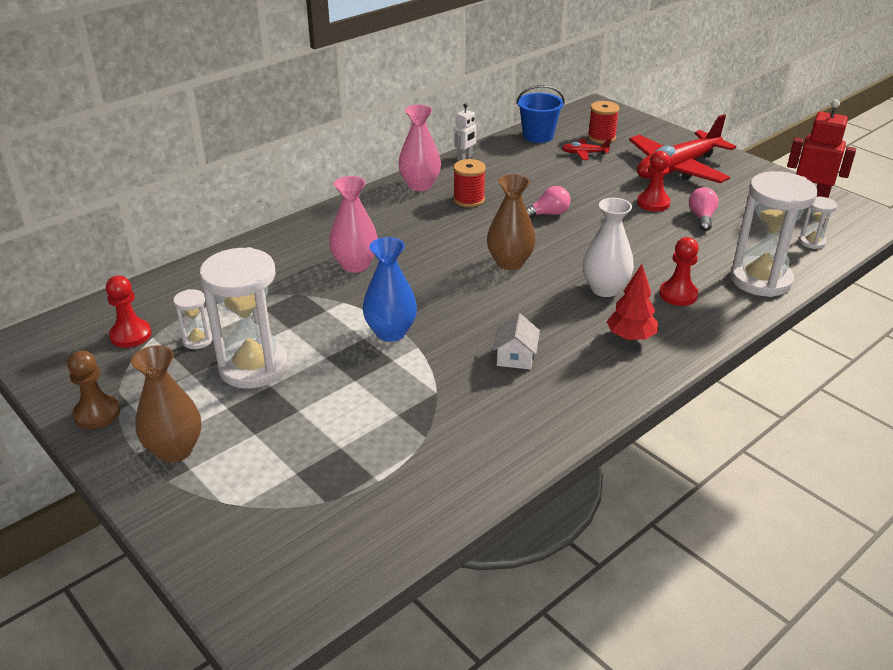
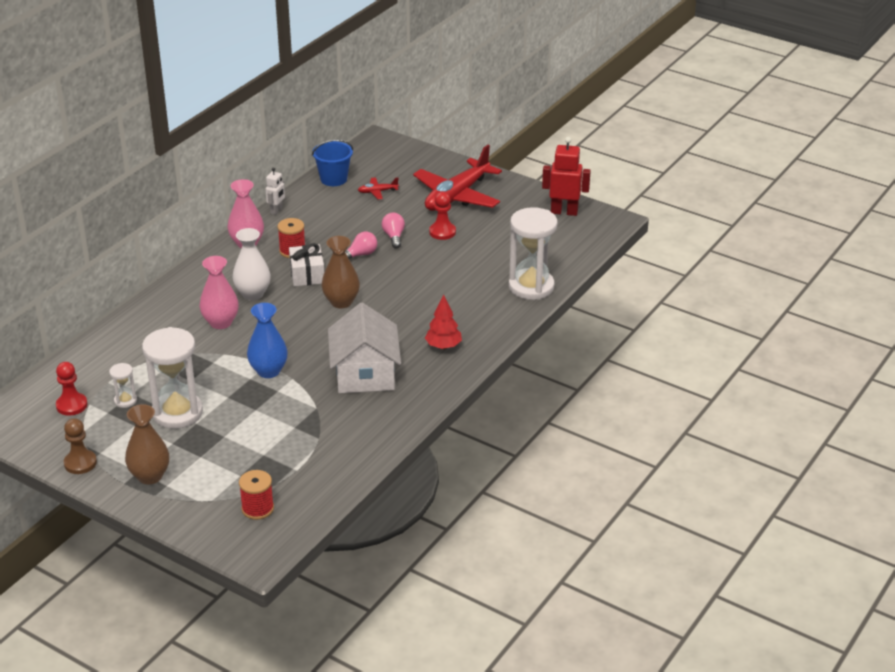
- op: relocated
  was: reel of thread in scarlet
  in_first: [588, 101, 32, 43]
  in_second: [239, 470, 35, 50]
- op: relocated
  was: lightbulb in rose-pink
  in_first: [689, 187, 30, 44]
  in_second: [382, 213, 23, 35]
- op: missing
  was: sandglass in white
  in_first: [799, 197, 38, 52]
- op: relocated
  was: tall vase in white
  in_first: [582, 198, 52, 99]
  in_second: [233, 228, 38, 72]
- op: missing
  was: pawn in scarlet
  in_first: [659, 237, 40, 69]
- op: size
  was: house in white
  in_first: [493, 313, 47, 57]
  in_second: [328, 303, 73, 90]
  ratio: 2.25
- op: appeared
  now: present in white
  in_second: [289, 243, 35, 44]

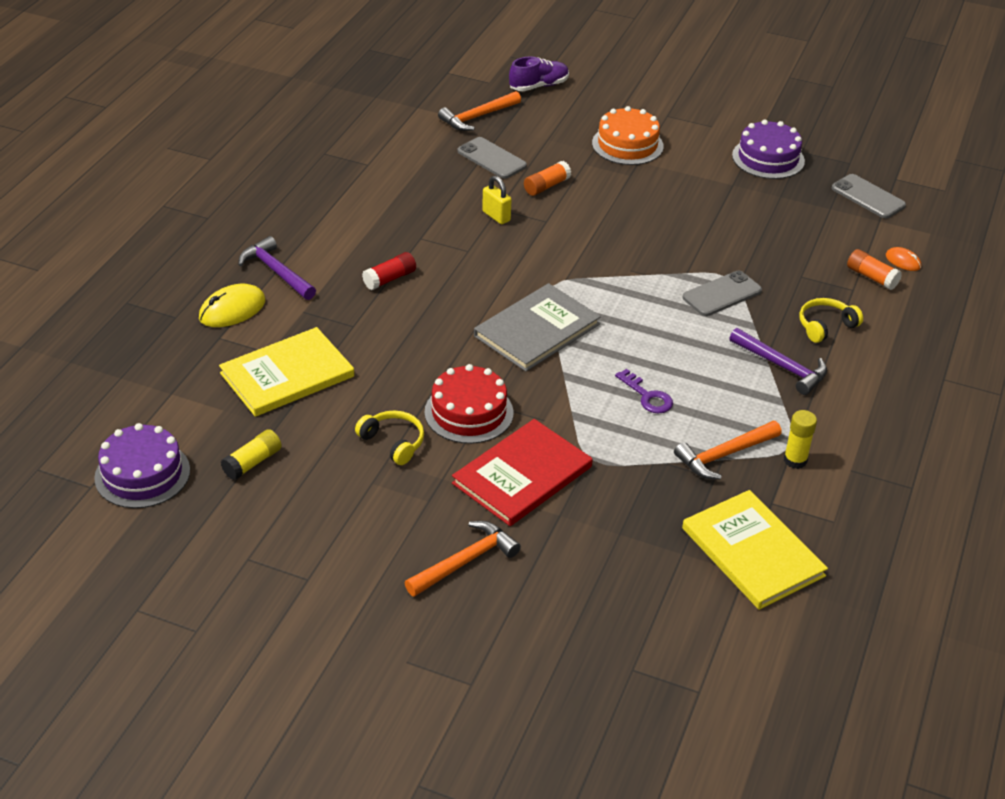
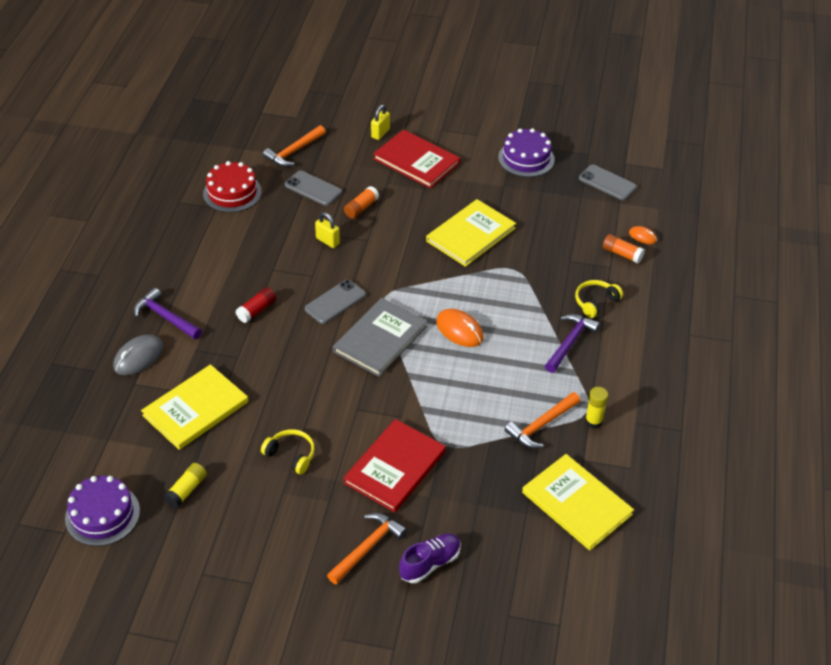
- op: relocated
  was: shoe in royal purple
  in_first: [509, 57, 60, 34]
  in_second: [399, 533, 62, 50]
- op: exchanged
  was: gateau in bright orange
  now: hardcover in scarlet
  in_first: [592, 106, 72, 59]
  in_second: [373, 129, 87, 59]
- op: relocated
  was: smartphone in grey
  in_first: [683, 270, 79, 46]
  in_second: [305, 280, 61, 44]
- op: colour
  was: computer mouse in golden
  now: computer mouse in grey
  in_first: [199, 284, 66, 43]
  in_second: [113, 334, 50, 41]
- op: spun
  was: carpenter's hammer in royal purple
  in_first: [729, 328, 98, 67]
  in_second: [545, 314, 55, 59]
  clockwise: -90
- op: relocated
  was: gateau in scarlet
  in_first: [424, 364, 90, 80]
  in_second: [203, 161, 59, 51]
- op: missing
  was: door key in royal purple
  in_first: [615, 369, 58, 45]
- op: appeared
  now: padlock in golden
  in_second: [371, 105, 19, 35]
- op: appeared
  now: hardcover in golden
  in_second: [426, 199, 90, 68]
- op: appeared
  now: computer mouse in bright orange
  in_second: [436, 309, 48, 38]

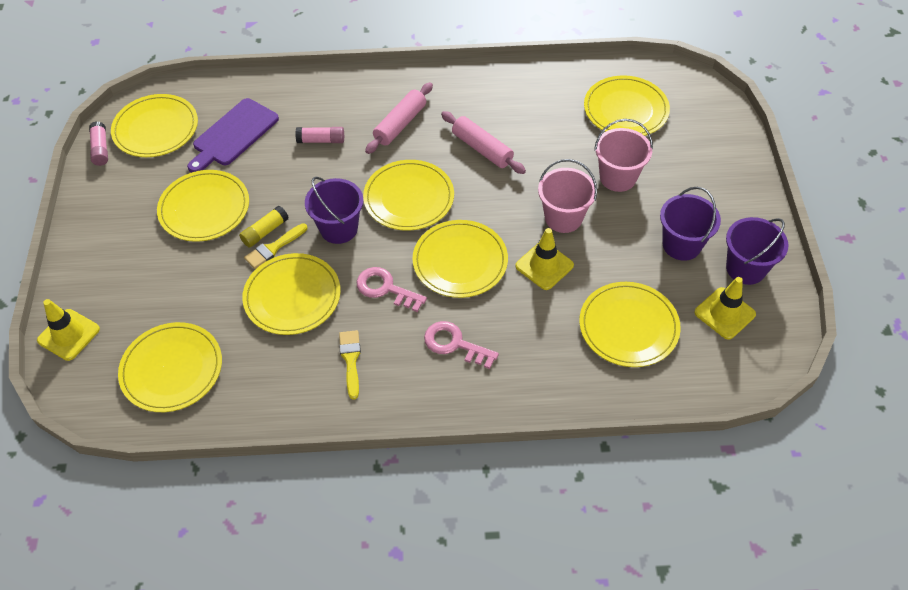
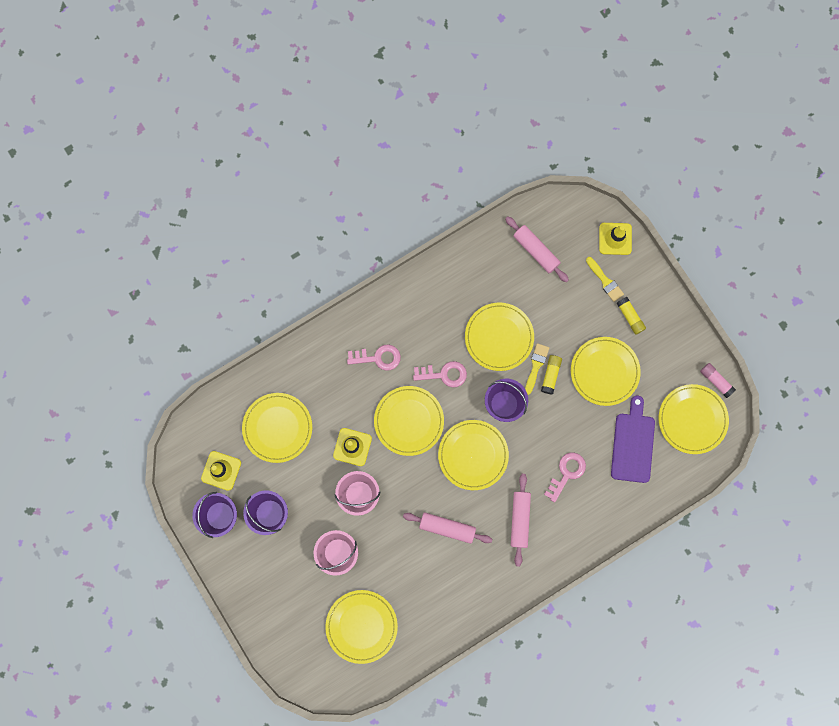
- op: exchanged
  was: stick of glue in rose-pink
  now: door key in rose-pink
  in_first: [295, 127, 49, 16]
  in_second: [544, 453, 42, 49]
- op: exchanged
  was: plate in golden
  now: dough roller in rose-pink
  in_first: [118, 322, 104, 90]
  in_second: [505, 216, 64, 66]
- op: relocated
  was: paint brush in golden
  in_first: [339, 330, 22, 70]
  in_second: [586, 257, 38, 45]
- op: appeared
  now: stick of glue in golden
  in_second: [616, 297, 30, 38]

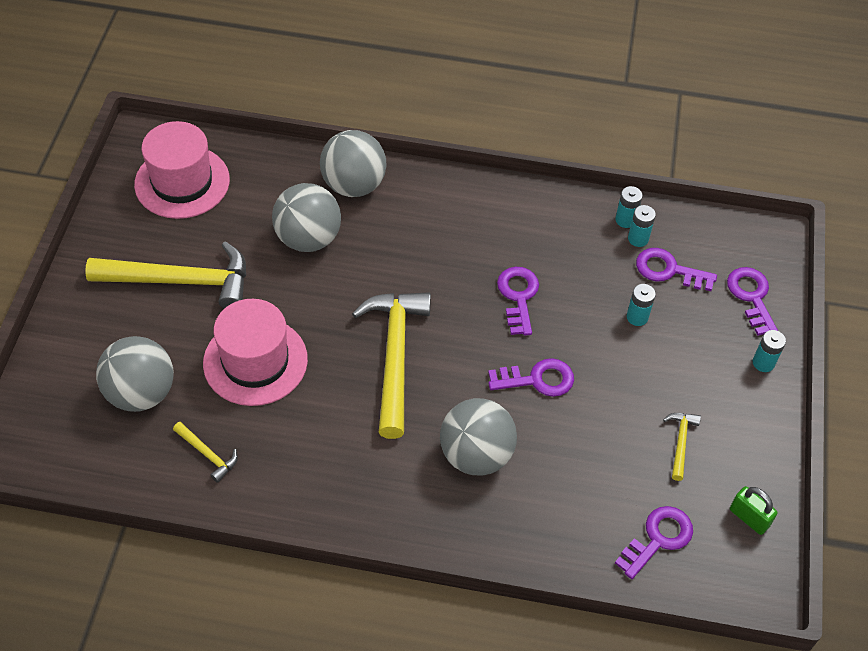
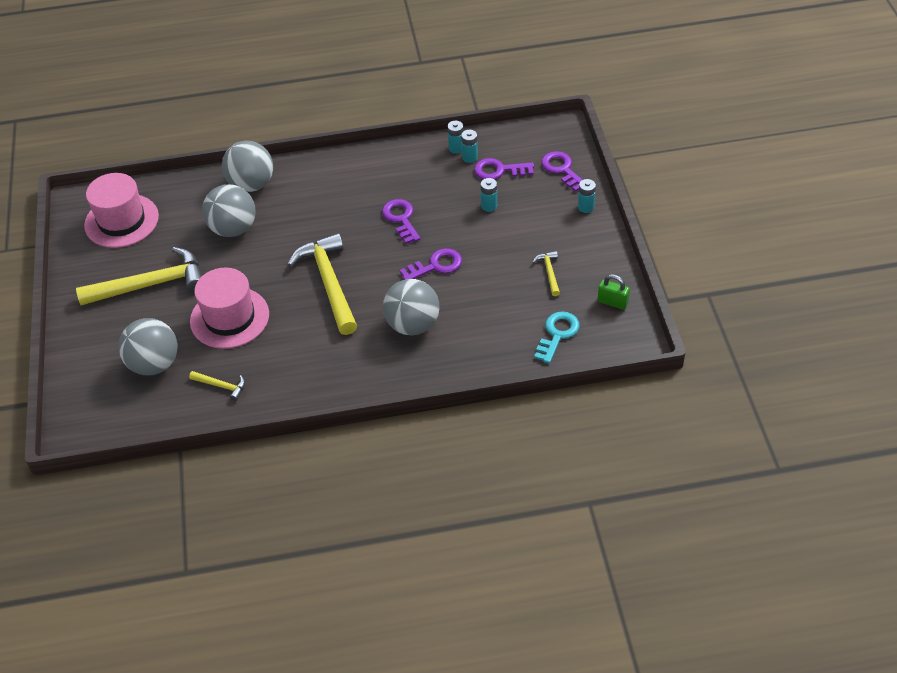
- op: colour
  was: door key in royal purple
  now: door key in teal
  in_first: [615, 506, 78, 73]
  in_second: [534, 311, 46, 53]

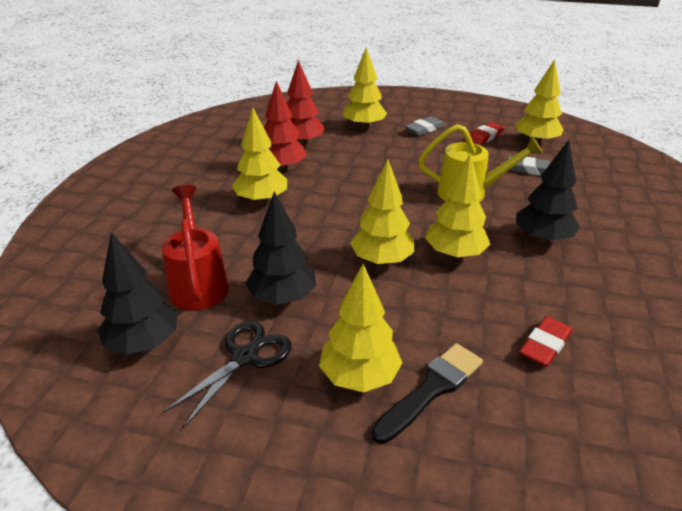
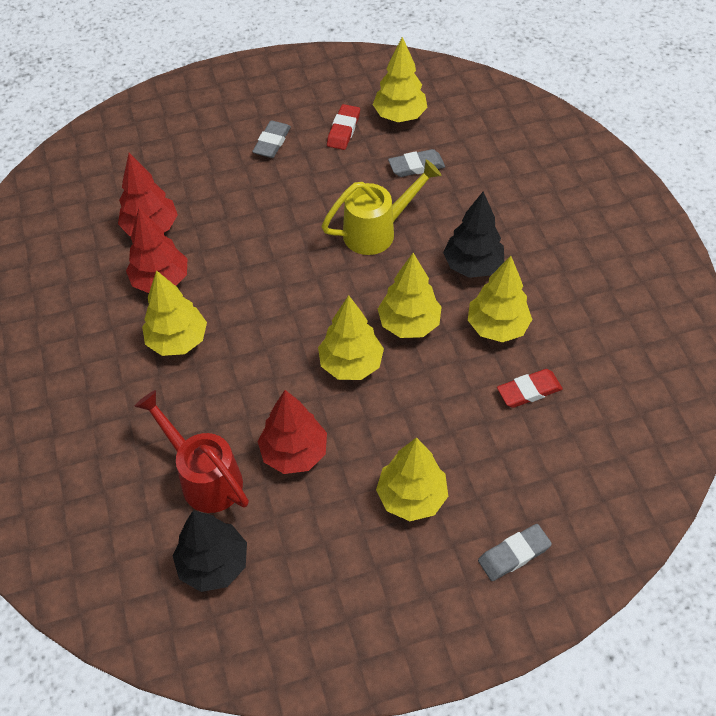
- op: relocated
  was: toy tree in golden
  in_first: [343, 47, 44, 82]
  in_second: [468, 256, 64, 86]
- op: colour
  was: toy tree in jet-black
  now: toy tree in scarlet
  in_first: [245, 191, 71, 114]
  in_second: [258, 390, 69, 84]
- op: spun
  was: gum eraser in scarlet
  in_first: [519, 316, 53, 51]
  in_second: [497, 369, 66, 39]
  clockwise: 60
- op: missing
  was: pair of scissors in jet-black
  in_first: [163, 321, 129, 107]
- op: missing
  was: paint brush in jet-black
  in_first: [371, 343, 112, 101]
- op: appeared
  now: gum eraser in grey
  in_second: [478, 524, 74, 57]

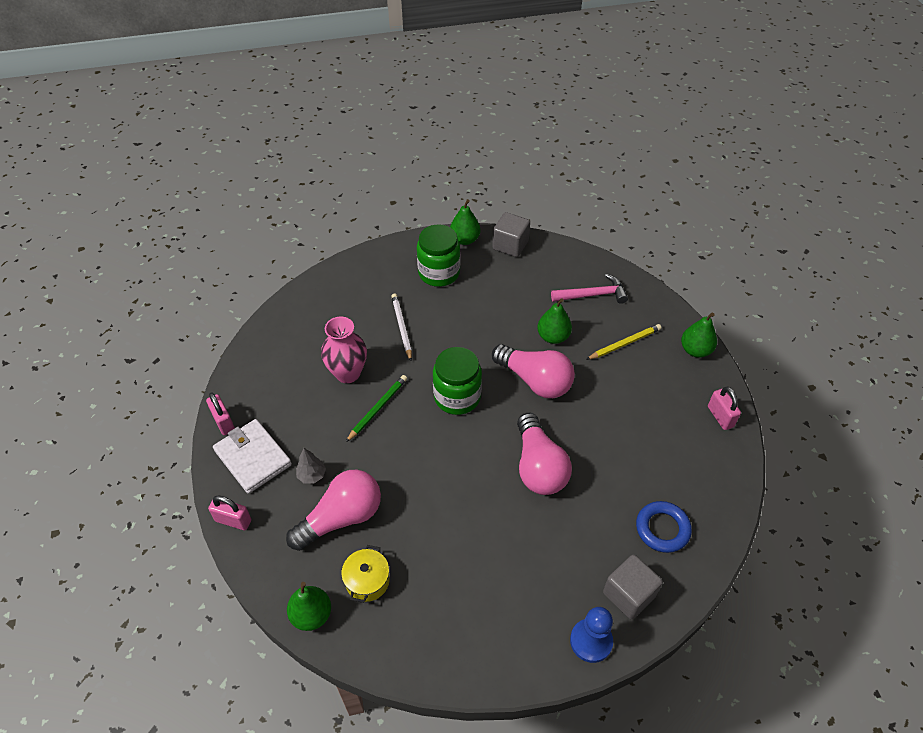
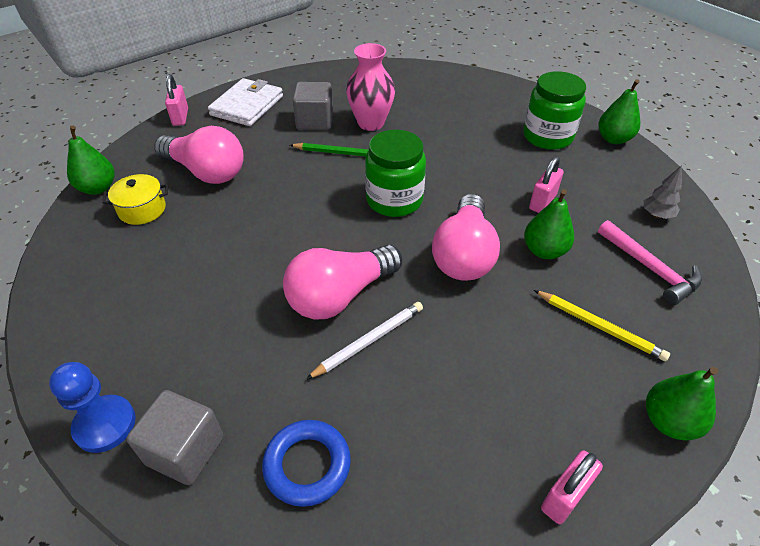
- op: relocated
  was: block in grey
  in_first: [492, 212, 38, 45]
  in_second: [293, 82, 40, 48]
- op: relocated
  was: wooden pencil in white
  in_first: [391, 294, 21, 67]
  in_second: [306, 302, 117, 77]
- op: relocated
  was: padlock in rose-pink
  in_first: [206, 392, 29, 43]
  in_second: [529, 157, 35, 56]
- op: relocated
  was: toy tree in grey
  in_first: [296, 448, 30, 36]
  in_second: [644, 165, 38, 54]

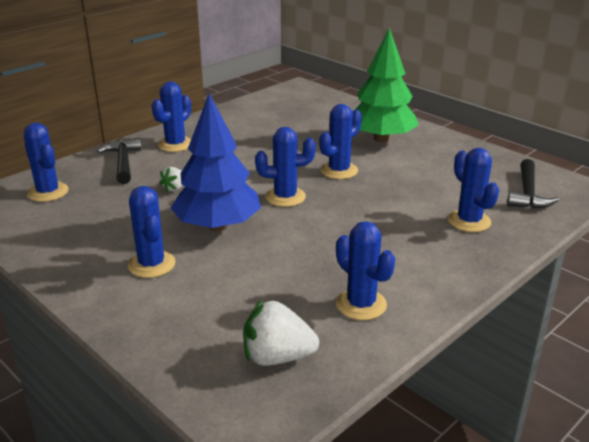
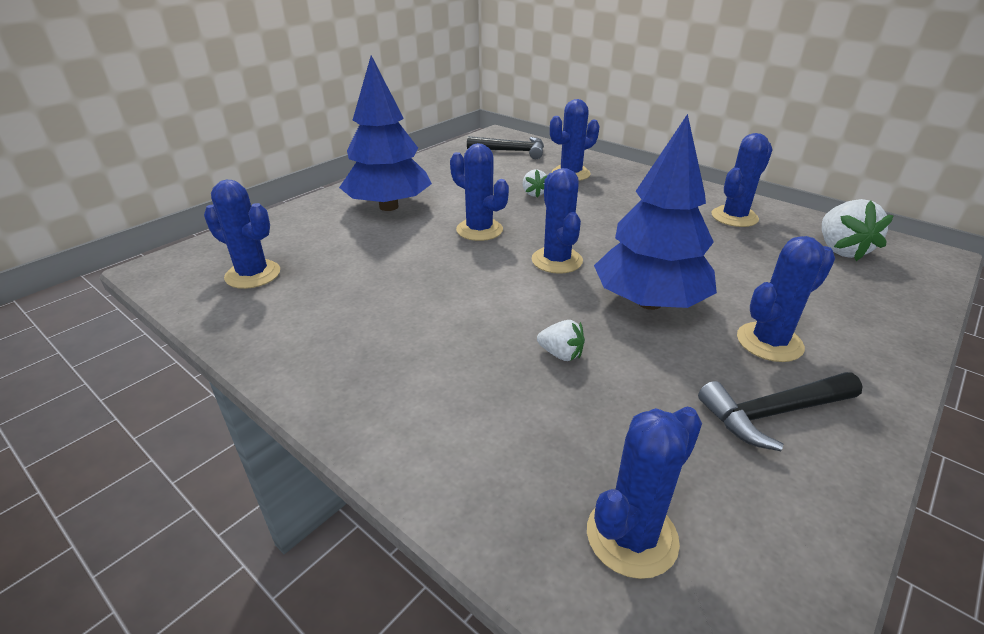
- op: colour
  was: toy tree in green
  now: toy tree in blue
  in_first: [356, 27, 63, 115]
  in_second: [339, 55, 93, 156]
- op: relocated
  was: saguaro cactus in blue
  in_first: [152, 81, 39, 71]
  in_second: [204, 180, 76, 109]
- op: relocated
  was: carpenter's hammer in jet-black
  in_first: [97, 138, 45, 46]
  in_second: [698, 372, 165, 79]
- op: appeared
  now: toy strawberry in white
  in_second: [523, 169, 24, 29]

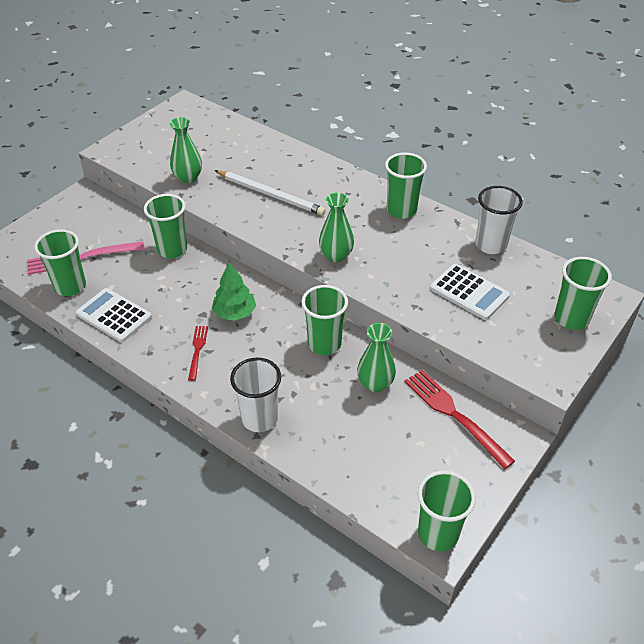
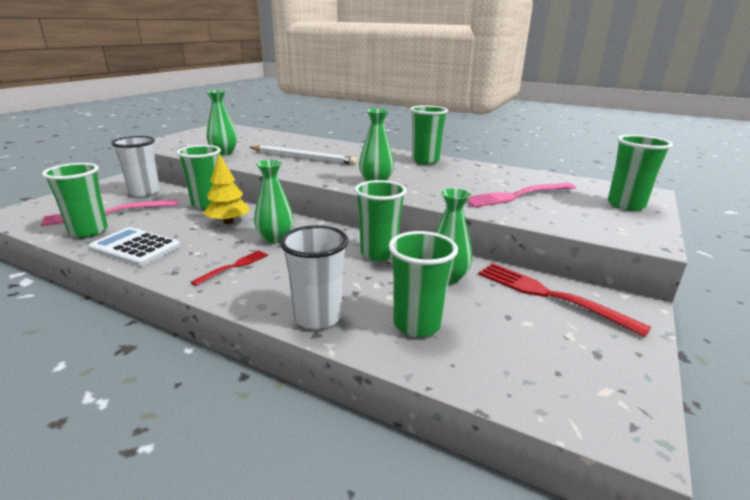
- op: relocated
  was: tumbler in white
  in_first: [475, 186, 48, 68]
  in_second: [111, 136, 49, 61]
- op: exchanged
  was: toy tree in green
  now: tall vase in green
  in_first: [212, 262, 44, 59]
  in_second: [254, 160, 40, 83]
- op: exchanged
  was: adding machine in white
  now: fork in rose-pink
  in_first: [430, 264, 80, 56]
  in_second: [466, 183, 110, 24]
- op: spun
  was: fork in scarlet
  in_first: [188, 326, 20, 55]
  in_second: [191, 250, 77, 36]
  clockwise: 45
- op: relocated
  was: tumbler in green
  in_first: [418, 470, 58, 82]
  in_second: [389, 231, 69, 106]
- op: appeared
  now: toy tree in golden
  in_second: [203, 153, 47, 71]

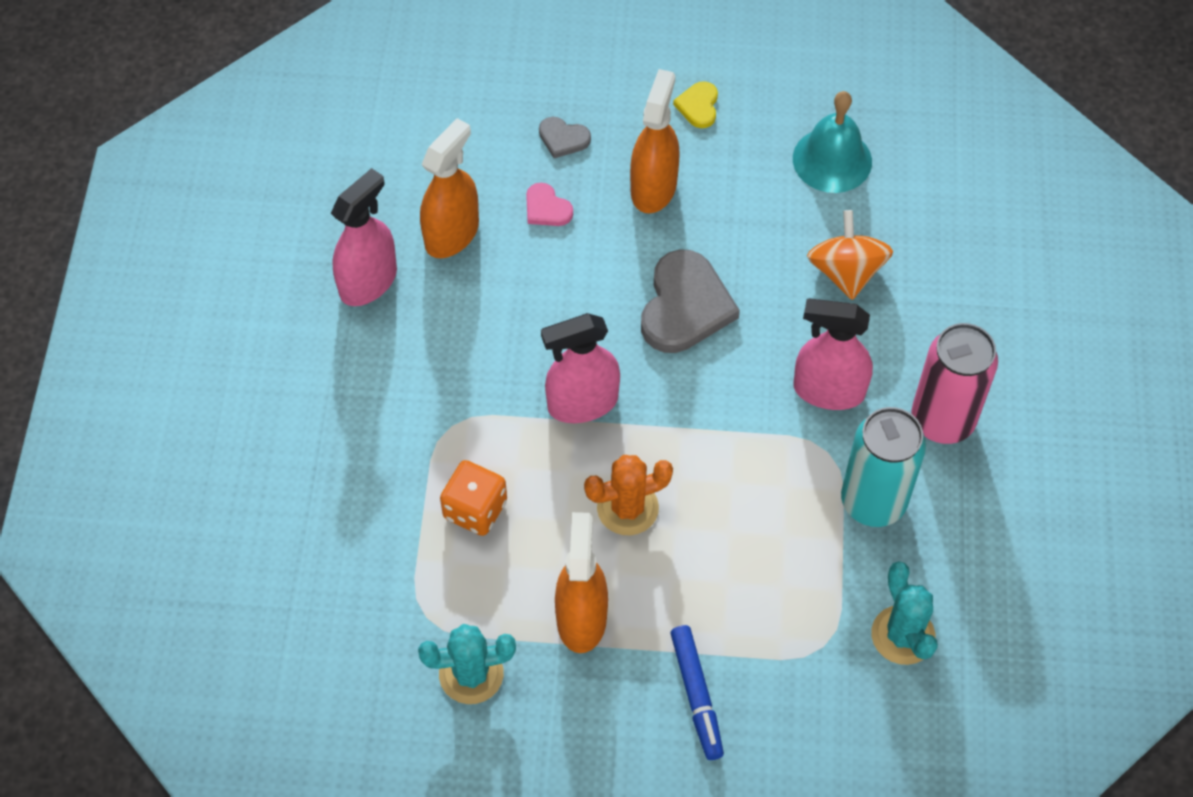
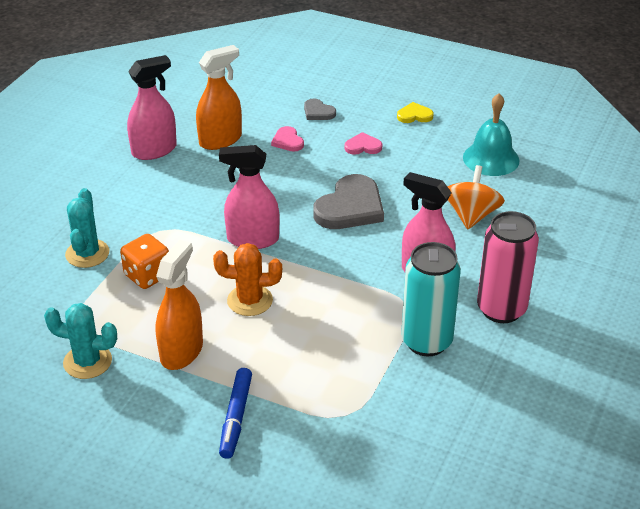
- op: exchanged
  was: spray cleaner in bright orange
  now: heart in rose-pink
  in_first: [630, 69, 50, 144]
  in_second: [344, 132, 38, 23]
- op: spun
  was: heart in golden
  in_first: [673, 81, 45, 47]
  in_second: [397, 102, 37, 21]
  clockwise: 60
- op: relocated
  was: saguaro cactus in teal
  in_first: [871, 561, 67, 104]
  in_second: [65, 188, 44, 80]

